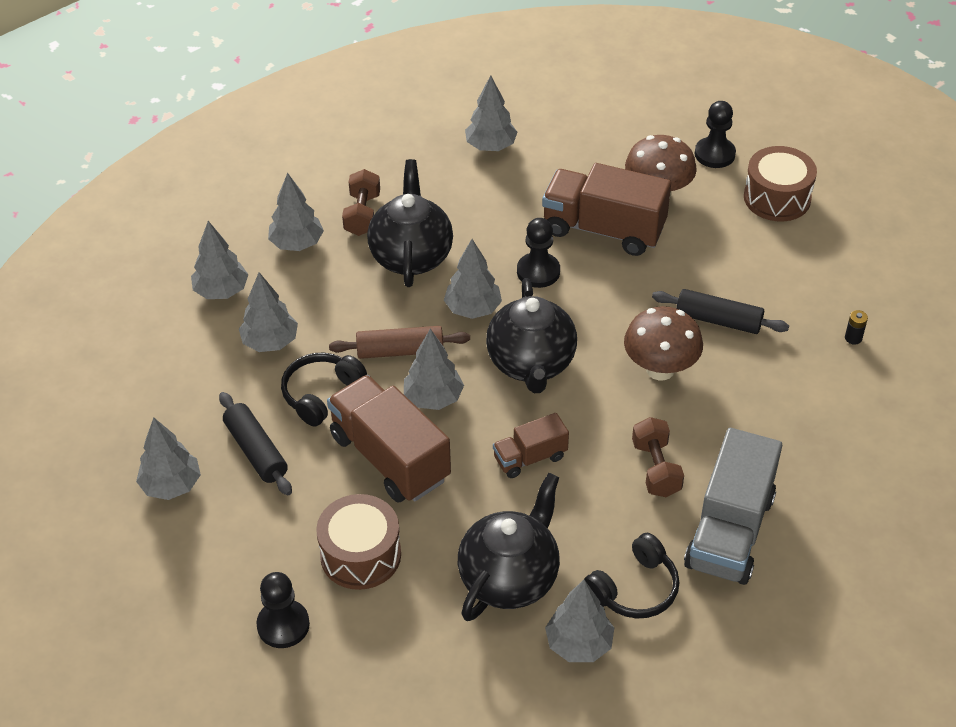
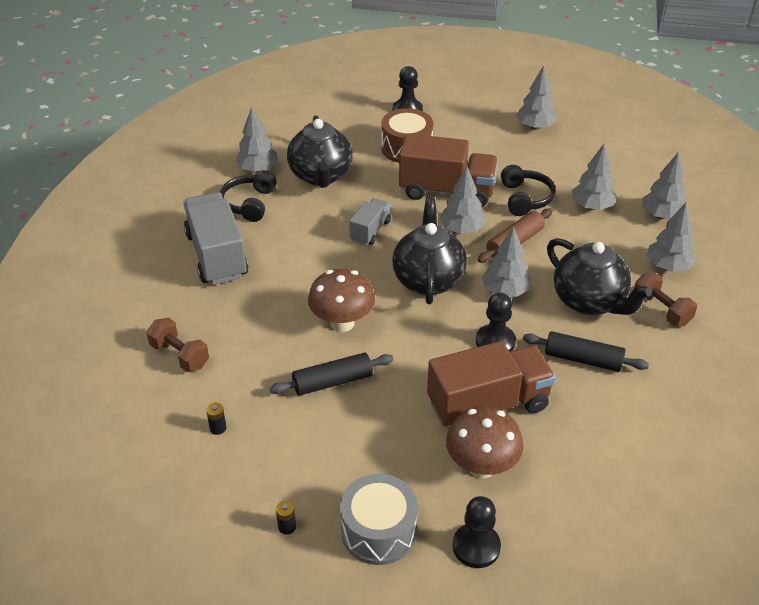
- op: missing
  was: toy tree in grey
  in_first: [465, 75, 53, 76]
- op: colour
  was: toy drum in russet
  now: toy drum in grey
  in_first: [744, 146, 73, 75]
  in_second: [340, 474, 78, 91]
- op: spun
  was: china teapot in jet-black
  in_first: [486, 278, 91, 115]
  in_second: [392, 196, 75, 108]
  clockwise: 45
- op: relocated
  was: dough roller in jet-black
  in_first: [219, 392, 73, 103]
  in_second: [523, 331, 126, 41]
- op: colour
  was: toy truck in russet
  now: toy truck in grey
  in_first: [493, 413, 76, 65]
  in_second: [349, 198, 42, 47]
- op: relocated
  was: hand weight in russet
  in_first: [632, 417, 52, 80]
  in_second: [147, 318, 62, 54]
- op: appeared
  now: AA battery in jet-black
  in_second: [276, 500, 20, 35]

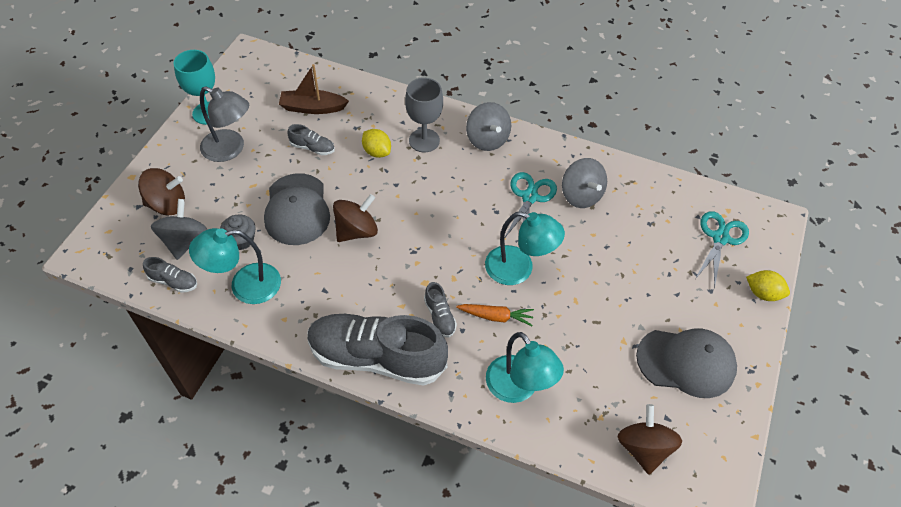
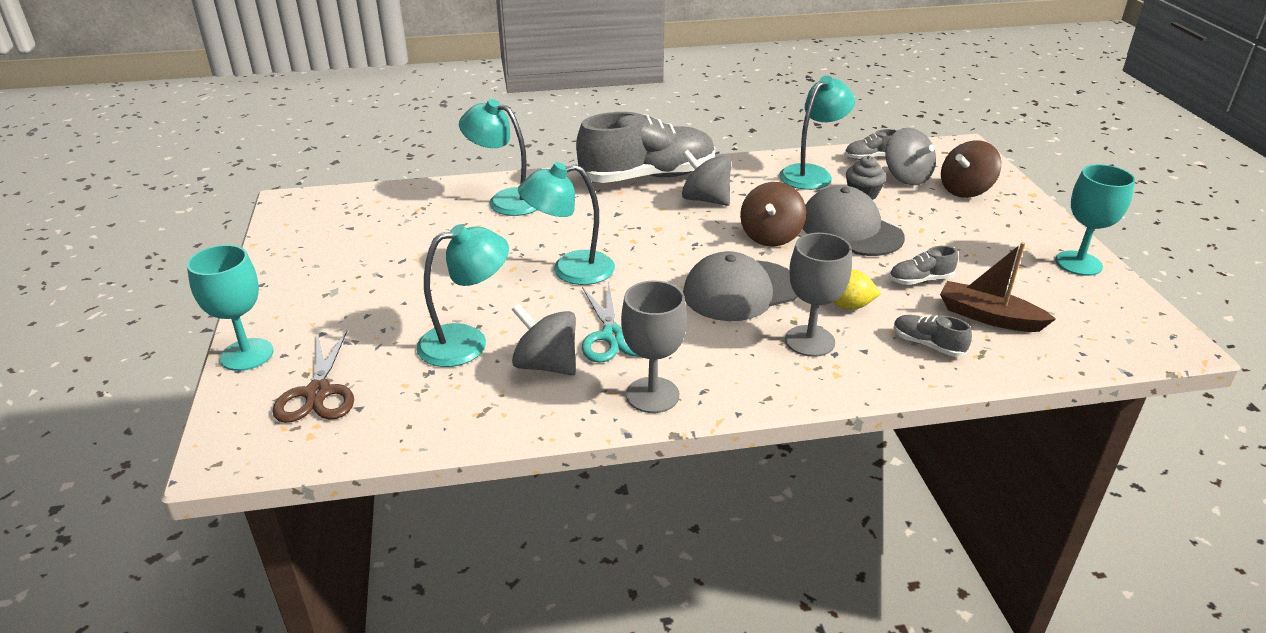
- op: spun
  was: toy boat in russet
  in_first: [279, 64, 70, 50]
  in_second: [940, 242, 116, 90]
  clockwise: -120
- op: missing
  was: reading lamp in grey
  in_first: [200, 86, 49, 76]
- op: relocated
  was: toy top in grey
  in_first: [466, 102, 45, 49]
  in_second: [682, 150, 49, 56]
- op: colour
  was: pair of scissors in teal
  now: pair of scissors in russet
  in_first: [695, 211, 54, 78]
  in_second: [272, 331, 82, 92]
- op: exchanged
  was: citrus fruit in golden
  now: wine glass in teal
  in_first: [746, 270, 44, 31]
  in_second: [187, 245, 87, 126]
- op: relocated
  was: shoe in grey
  in_first: [424, 282, 33, 56]
  in_second: [894, 315, 78, 42]
- op: missing
  was: carrot in bright orange
  in_first: [456, 304, 78, 22]
- op: relocated
  was: baseball cap in grey
  in_first: [636, 328, 101, 70]
  in_second: [683, 251, 115, 70]
- op: missing
  was: toy top in russet
  in_first: [617, 404, 65, 70]
- op: appeared
  now: reading lamp in teal
  in_second: [416, 224, 93, 143]
- op: appeared
  now: wine glass in grey
  in_second: [621, 281, 66, 132]

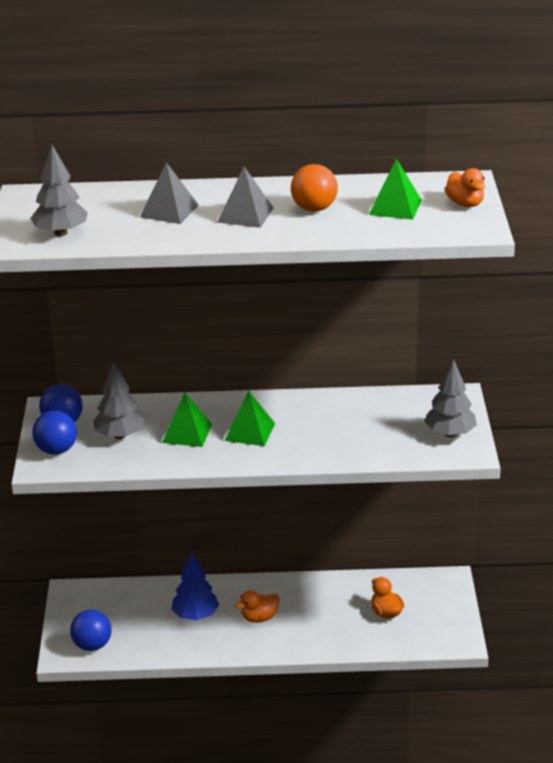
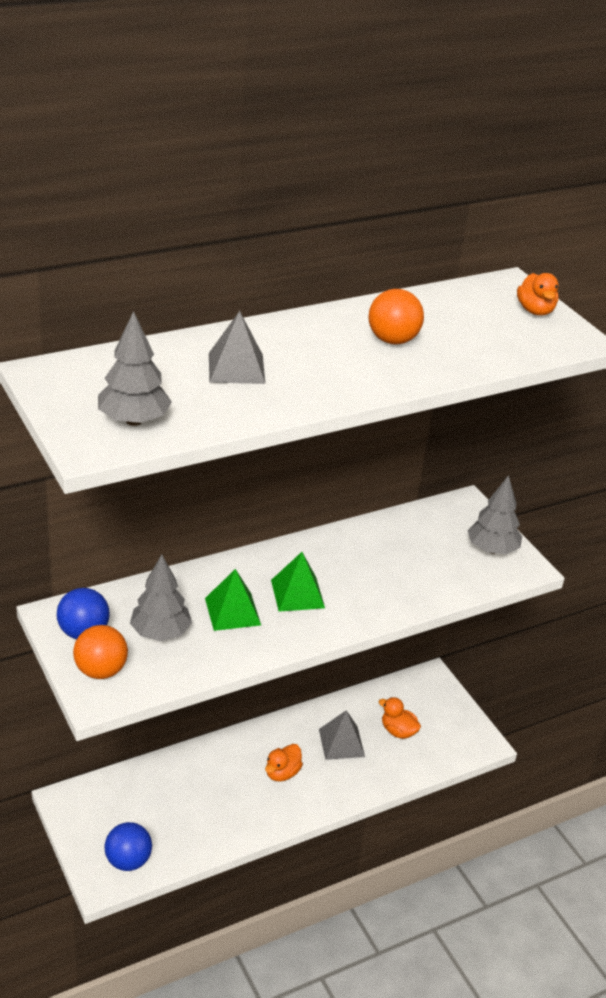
- op: missing
  was: pyramid shape in green
  in_first: [369, 159, 53, 61]
- op: relocated
  was: pyramid shape in grey
  in_first: [217, 167, 57, 61]
  in_second: [319, 710, 46, 50]
- op: spun
  was: duck in bright orange
  in_first: [445, 168, 41, 39]
  in_second: [517, 273, 42, 43]
  clockwise: 45
- op: colour
  was: play ball in blue
  now: play ball in bright orange
  in_first: [32, 410, 45, 45]
  in_second: [73, 625, 55, 54]
- op: missing
  was: toy tree in blue
  in_first: [172, 553, 47, 67]

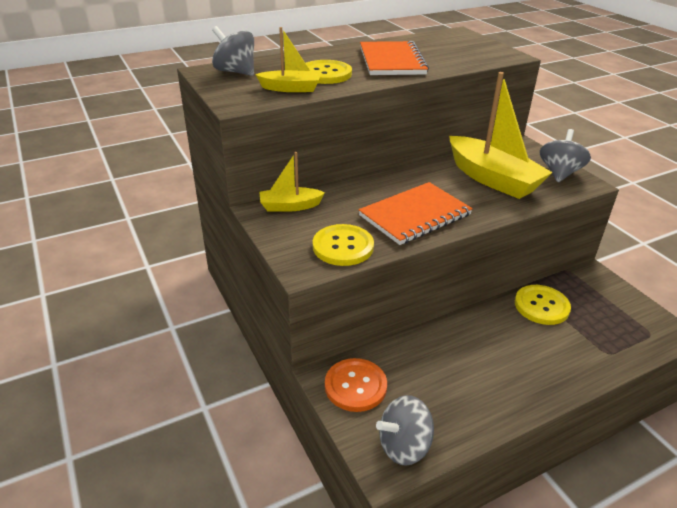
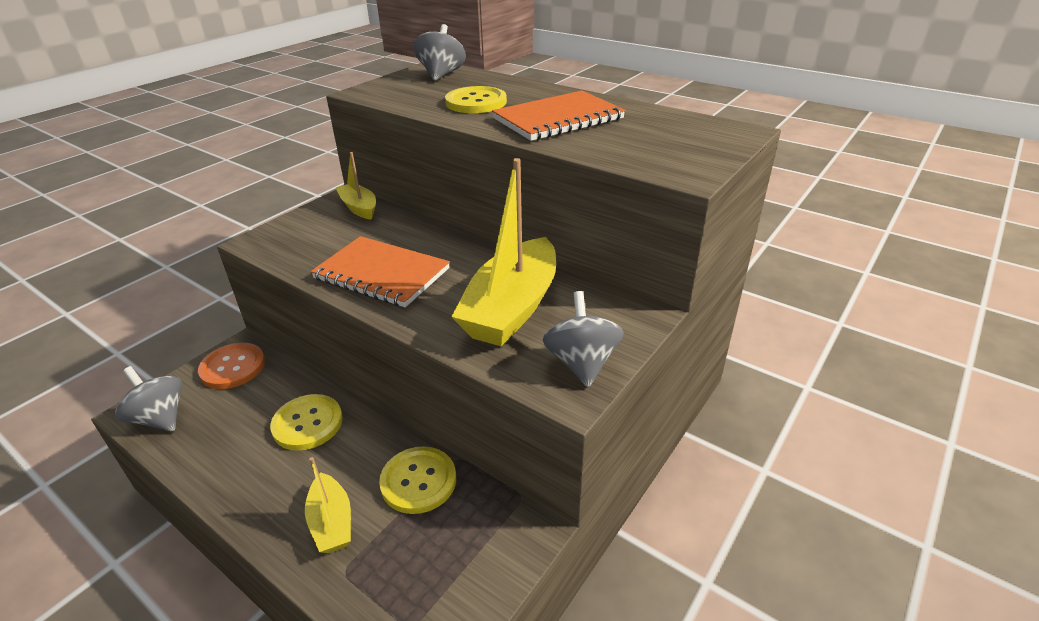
- op: relocated
  was: toy boat in golden
  in_first: [255, 27, 66, 65]
  in_second: [305, 457, 46, 96]
- op: spun
  was: toy top in grey
  in_first: [540, 129, 51, 53]
  in_second: [543, 291, 81, 96]
  clockwise: -90
- op: relocated
  was: shirt button in golden
  in_first: [313, 224, 61, 42]
  in_second: [270, 394, 73, 57]

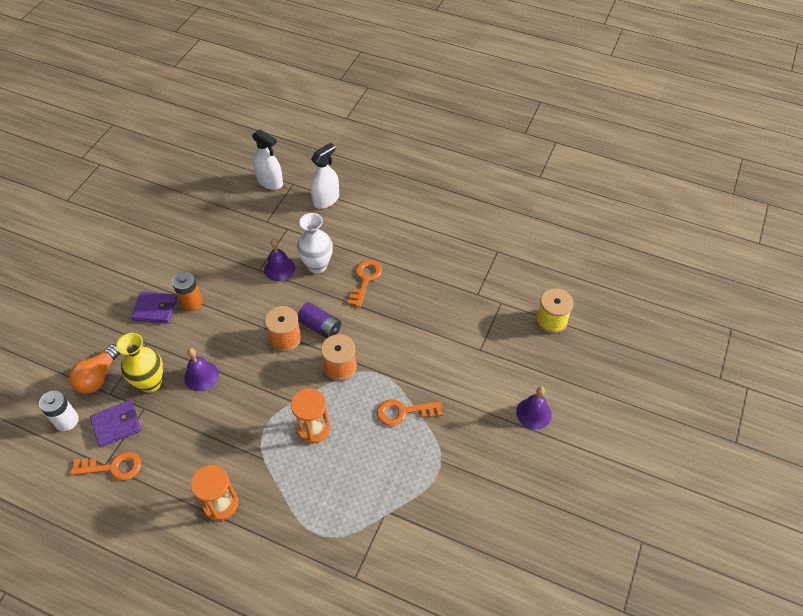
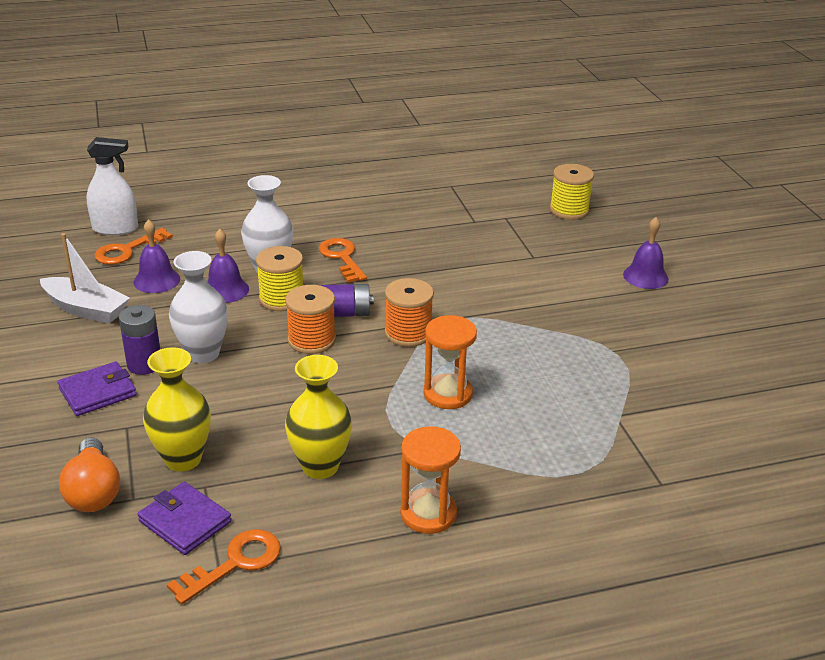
- op: missing
  was: spray cleaner in white
  in_first: [311, 143, 28, 66]
- op: colour
  was: AA battery in bright orange
  now: AA battery in royal purple
  in_first: [172, 272, 30, 39]
  in_second: [119, 305, 41, 70]
- op: relocated
  was: school bell in royal purple
  in_first: [184, 348, 35, 43]
  in_second: [133, 219, 47, 74]
- op: missing
  was: AA battery in white
  in_first: [39, 390, 40, 41]
- op: relocated
  was: door key in bright orange
  in_first: [377, 399, 65, 27]
  in_second: [94, 228, 79, 37]
- op: spun
  was: wallet in royal purple
  in_first: [90, 400, 51, 47]
  in_second: [137, 482, 95, 73]
  clockwise: -75
- op: appeared
  now: toy boat in white
  in_second: [40, 233, 90, 90]
- op: appeared
  now: reel of thread in golden
  in_second: [256, 246, 47, 65]
- op: appeared
  now: tall vase in white
  in_second: [169, 251, 59, 112]
- op: appeared
  now: tall vase in golden
  in_second: [285, 355, 67, 124]

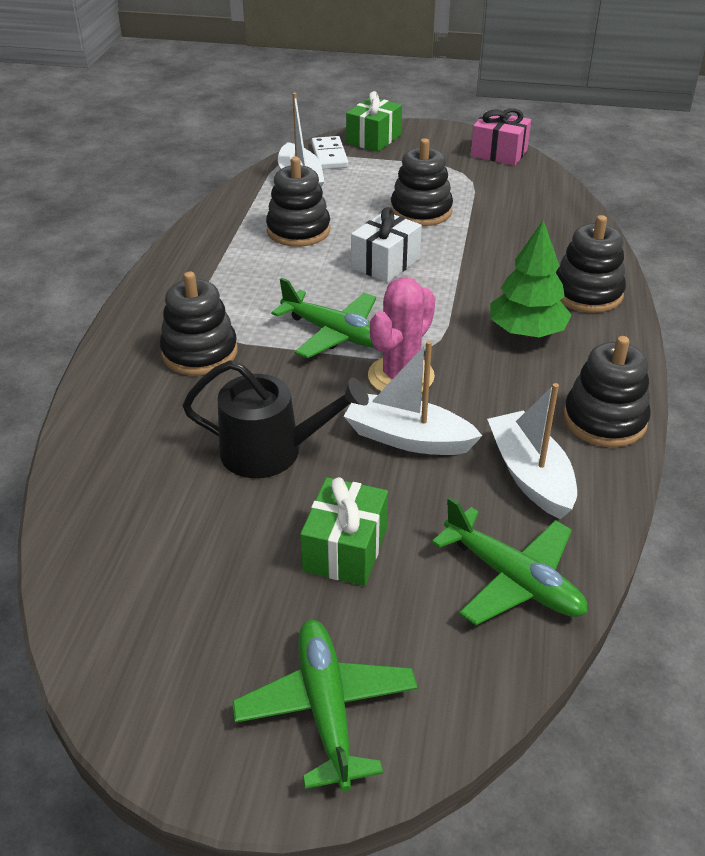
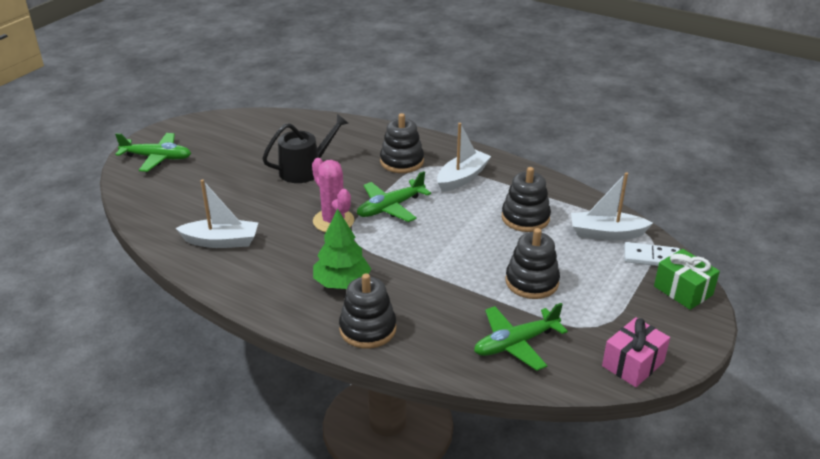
- op: missing
  was: present in white
  in_first: [351, 207, 71, 76]
- op: missing
  was: ring stacker in jet-black
  in_first: [563, 336, 88, 111]
- op: relocated
  was: toy boat in white
  in_first: [344, 341, 139, 114]
  in_second: [437, 123, 54, 69]
- op: spun
  was: sprinkling can in jet-black
  in_first: [182, 360, 187, 118]
  in_second: [262, 114, 87, 69]
  clockwise: -150
- op: missing
  was: present in green
  in_first: [300, 477, 88, 109]
- op: relocated
  was: plane in green
  in_first: [432, 497, 156, 128]
  in_second: [474, 303, 94, 68]

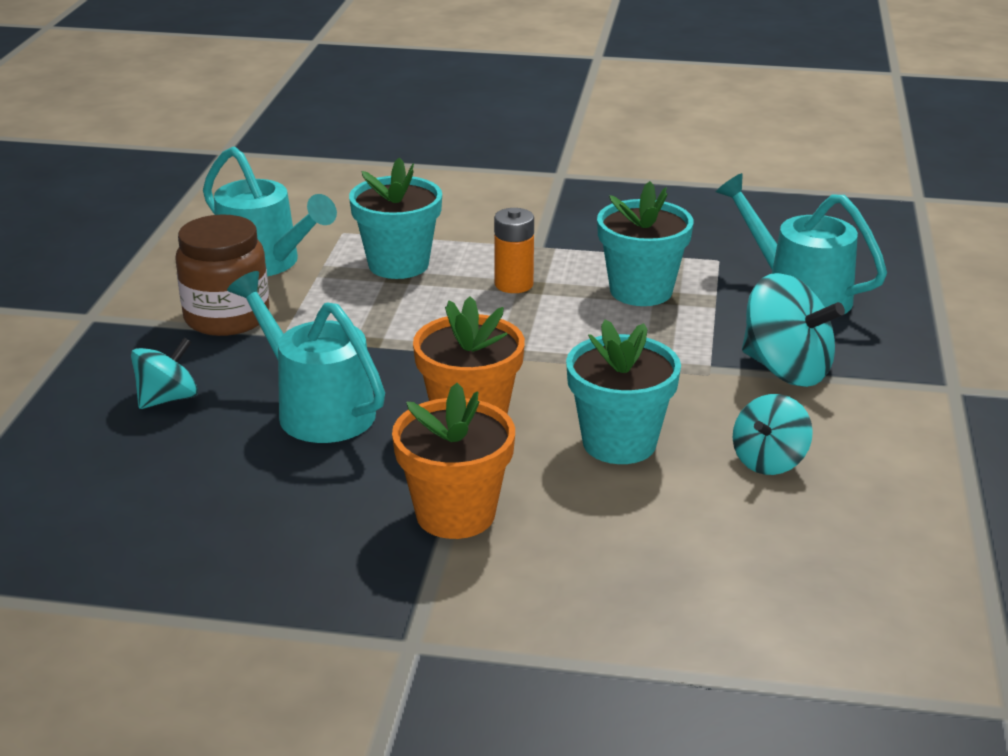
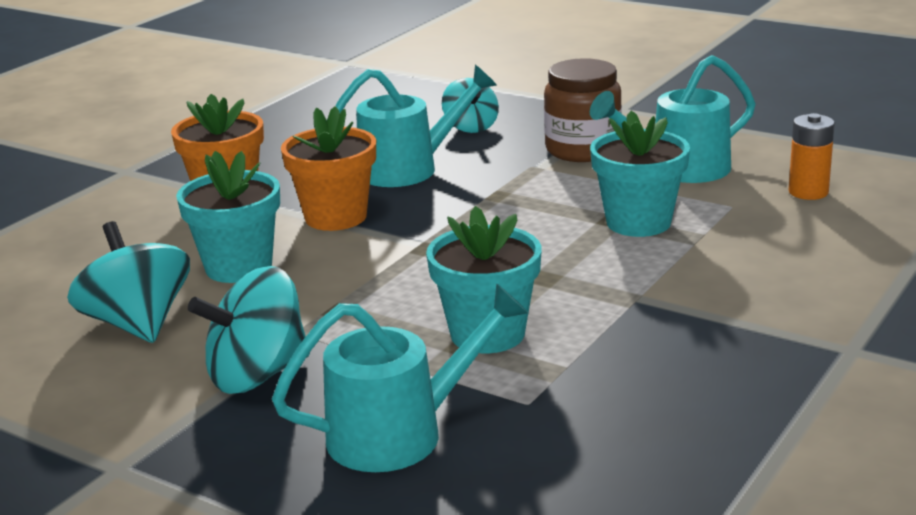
- op: relocated
  was: AA battery in bright orange
  in_first: [494, 208, 40, 85]
  in_second: [789, 113, 46, 87]
- op: size
  was: toy top in teal
  in_first: [733, 394, 80, 81]
  in_second: [67, 221, 123, 122]
  ratio: 1.59

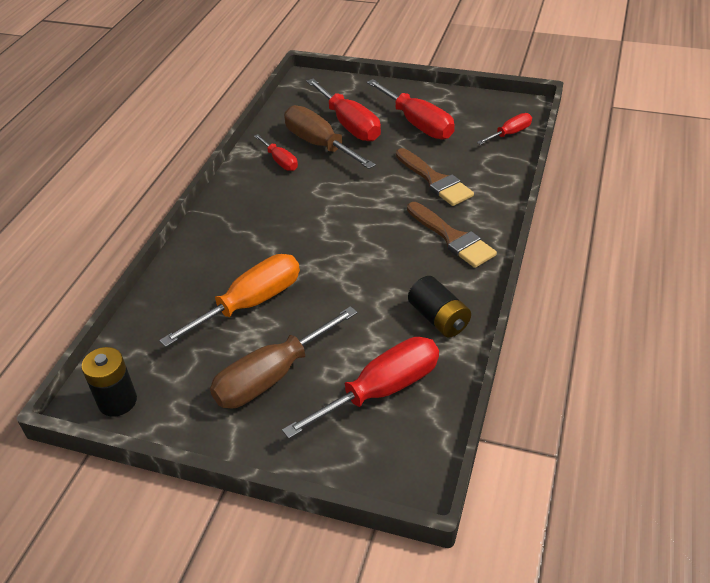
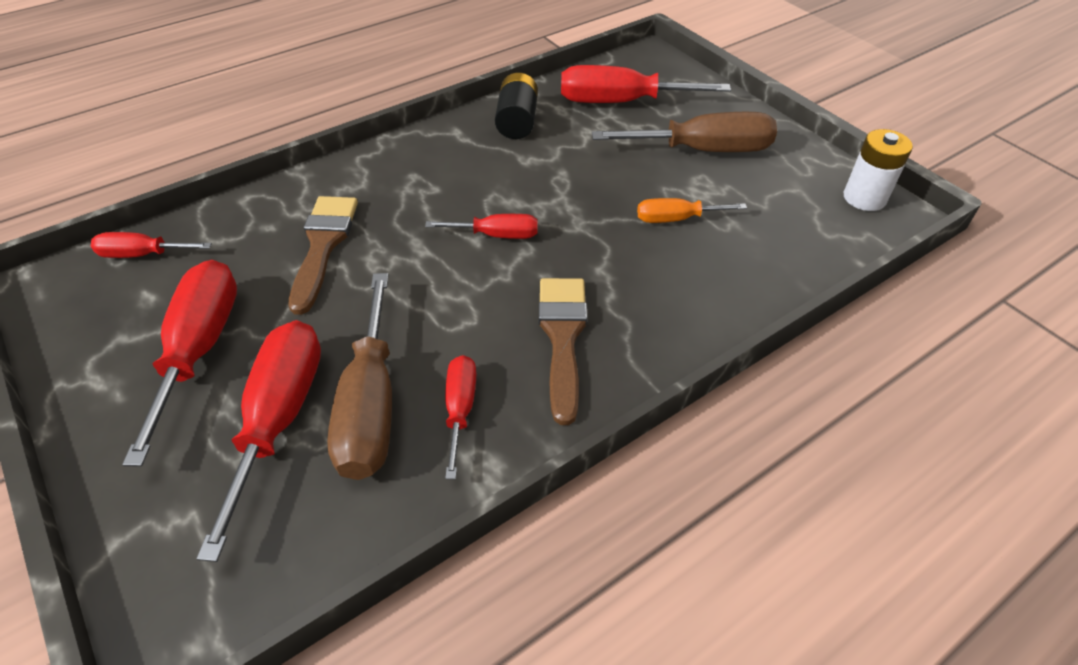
- op: relocated
  was: paint brush in russet
  in_first: [407, 202, 90, 66]
  in_second: [539, 278, 48, 147]
- op: size
  was: flat screwdriver in bright orange
  in_first: [159, 254, 141, 93]
  in_second: [637, 198, 110, 25]
  ratio: 0.55
- op: colour
  was: AA battery in jet-black
  now: AA battery in white
  in_first: [81, 347, 56, 70]
  in_second: [844, 129, 69, 82]
- op: appeared
  now: flat screwdriver in scarlet
  in_second: [425, 214, 113, 25]

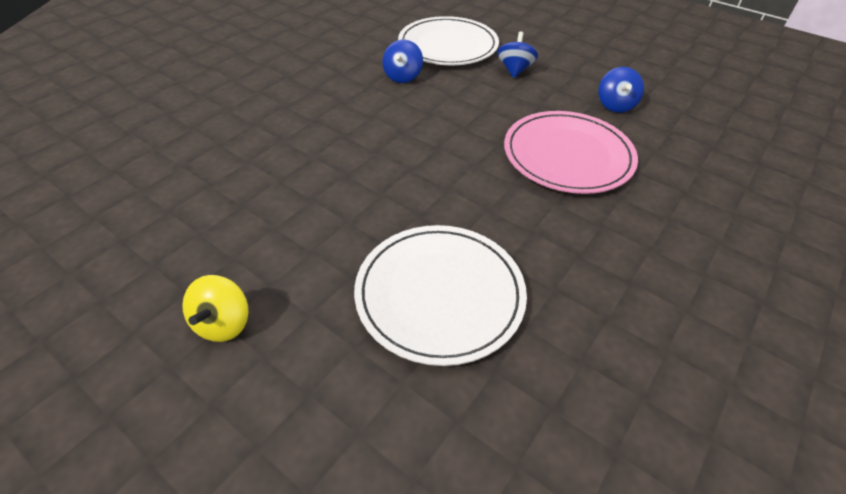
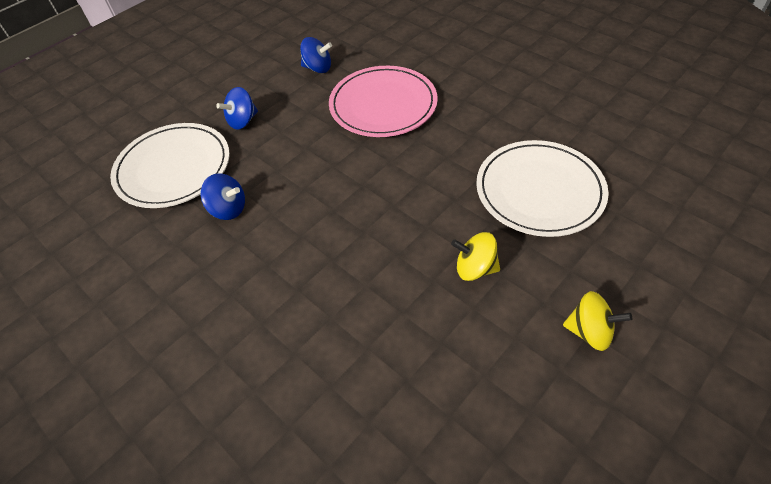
- op: spun
  was: toy top in blue
  in_first: [497, 31, 41, 47]
  in_second: [216, 87, 42, 43]
  clockwise: -60
- op: appeared
  now: toy top in golden
  in_second: [451, 232, 49, 49]

